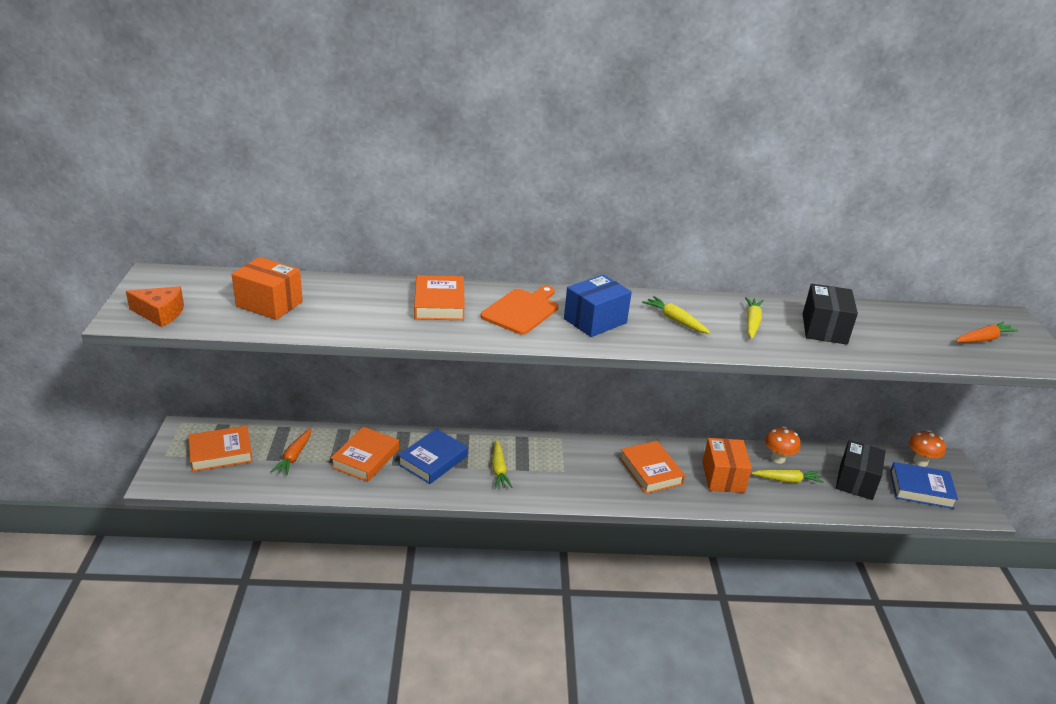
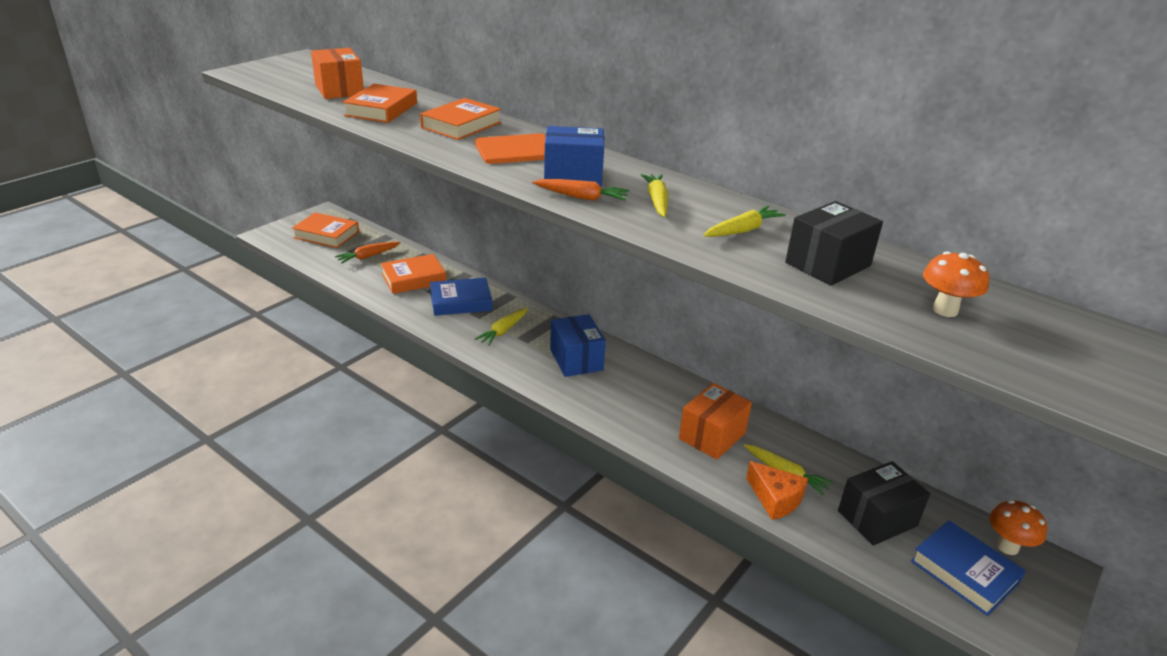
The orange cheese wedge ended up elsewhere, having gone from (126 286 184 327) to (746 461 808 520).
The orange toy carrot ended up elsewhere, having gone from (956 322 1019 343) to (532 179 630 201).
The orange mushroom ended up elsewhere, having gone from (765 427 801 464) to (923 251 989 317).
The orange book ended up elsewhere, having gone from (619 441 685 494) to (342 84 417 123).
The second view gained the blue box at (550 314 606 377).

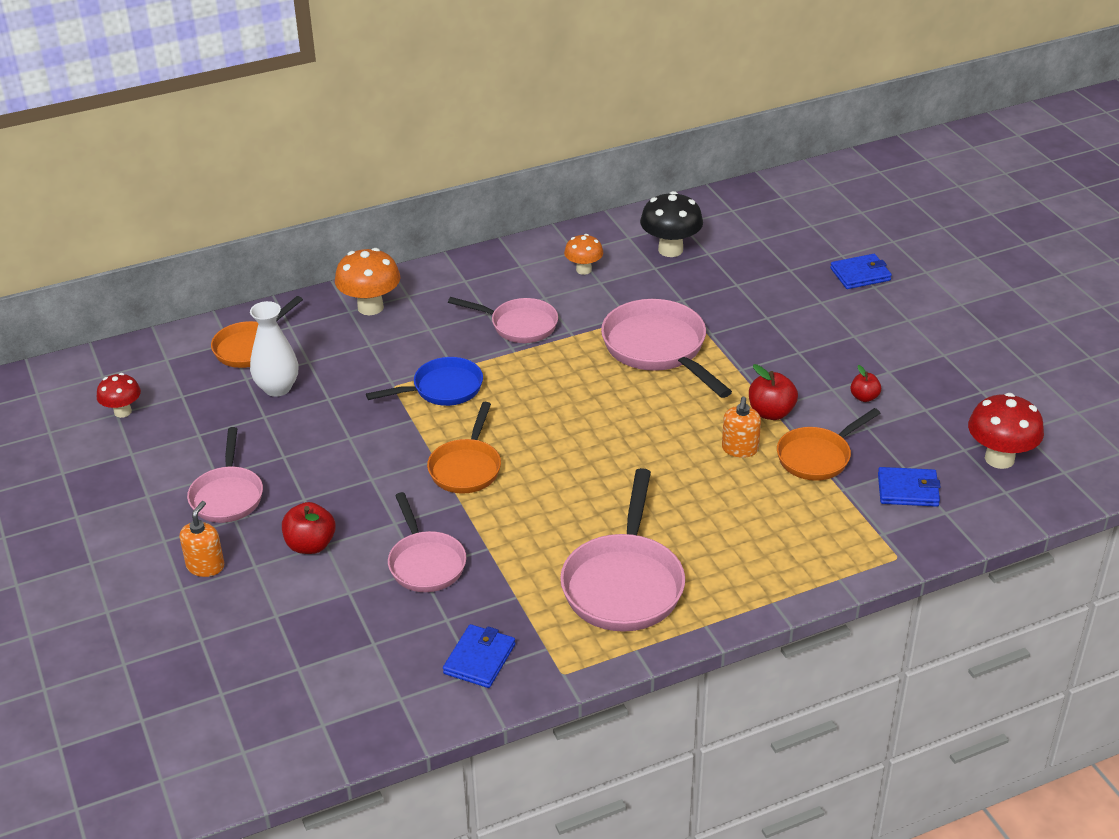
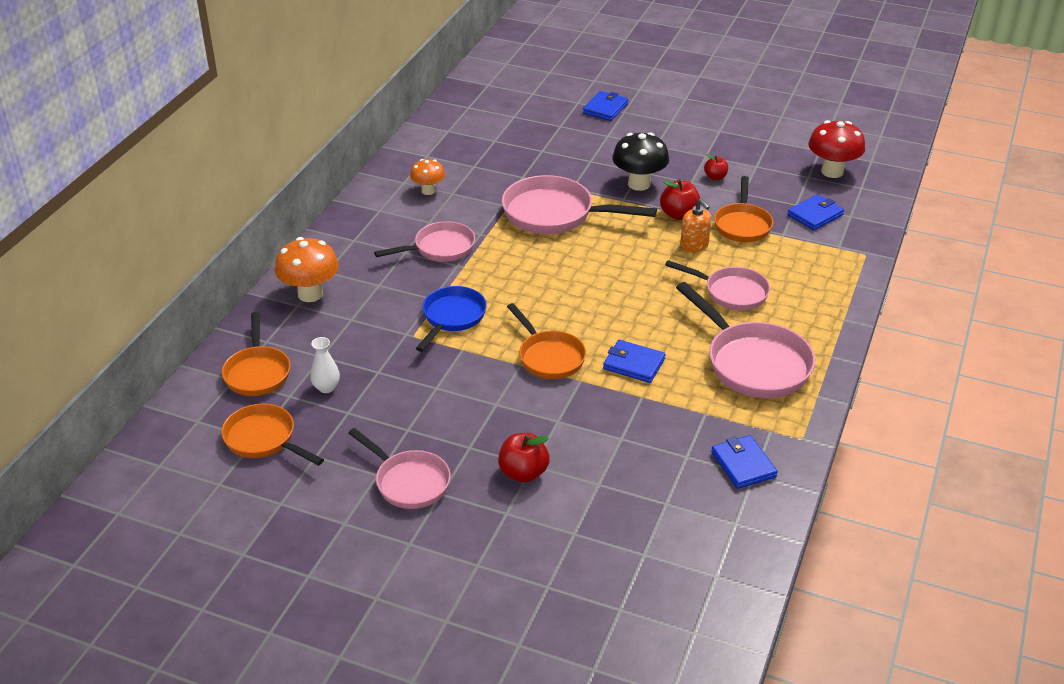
The ebony mushroom ended up elsewhere, having gone from (640 191 703 257) to (612 132 669 191).
The size of the white vase at (250 301 298 397) changed by a factor of 0.62.
The second view lost the crimson mushroom at (97 373 141 418).
The pink skillet ended up elsewhere, having gone from (388 492 466 592) to (665 260 770 310).
The second view lost the orange soap pump at (180 501 224 577).
The second view gained the blue card wallet at (603 340 666 383).
The second view gained the orange skillet at (221 404 324 466).

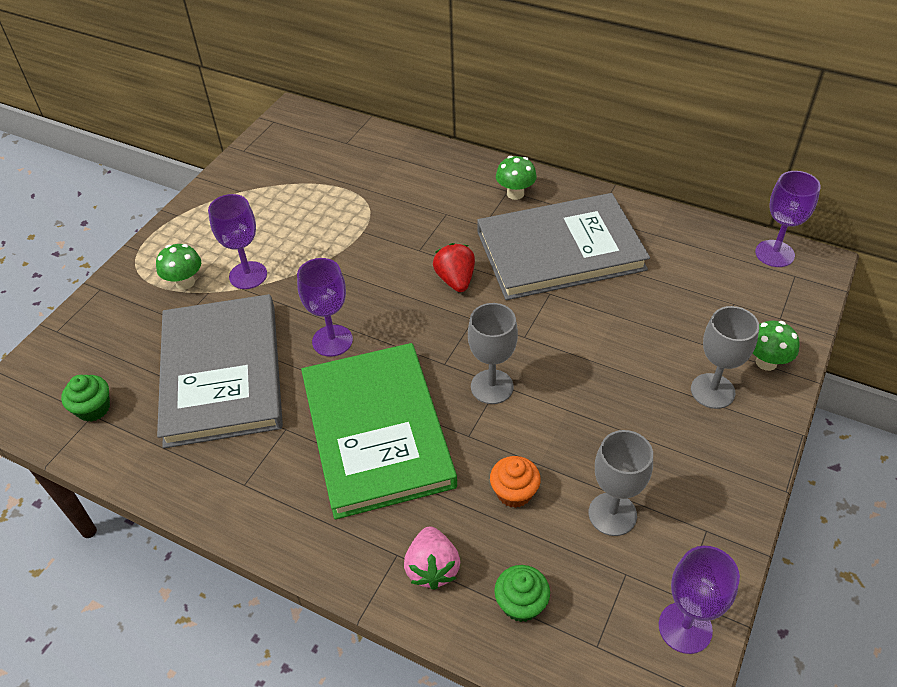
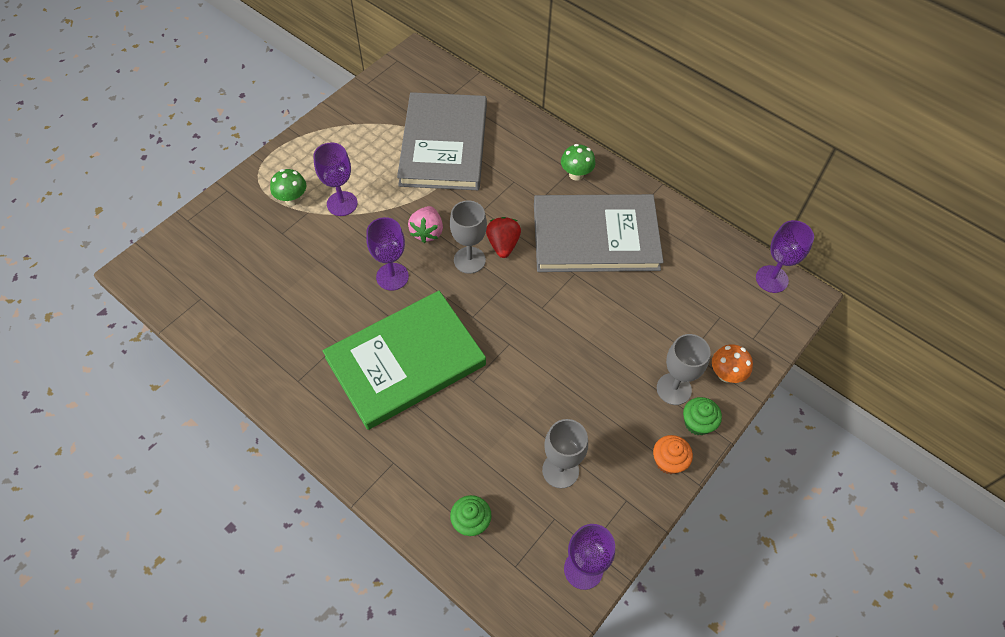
The grey book ended up elsewhere, having gone from (157 294 283 448) to (397 92 487 190).
The grey wine glass ended up elsewhere, having gone from (468 303 518 404) to (450 200 487 274).
What was the emerald mushroom at (753 321 799 371) turned into the orange mushroom at (712 344 753 383).
The emerald book at (301 343 457 520) ended up facing another way, 60 degrees clockwise from before.
The emerald fairy cake ended up elsewhere, having gone from (61 375 110 422) to (683 397 722 435).
The orange fairy cake ended up elsewhere, having gone from (490 456 541 508) to (653 435 693 474).
The pink strawberry ended up elsewhere, having gone from (404 526 460 590) to (408 206 443 243).

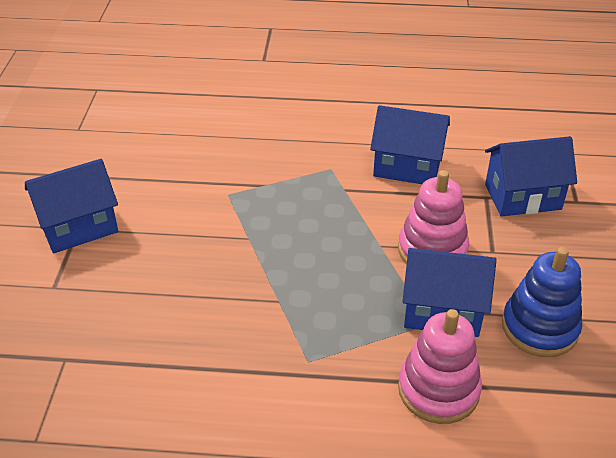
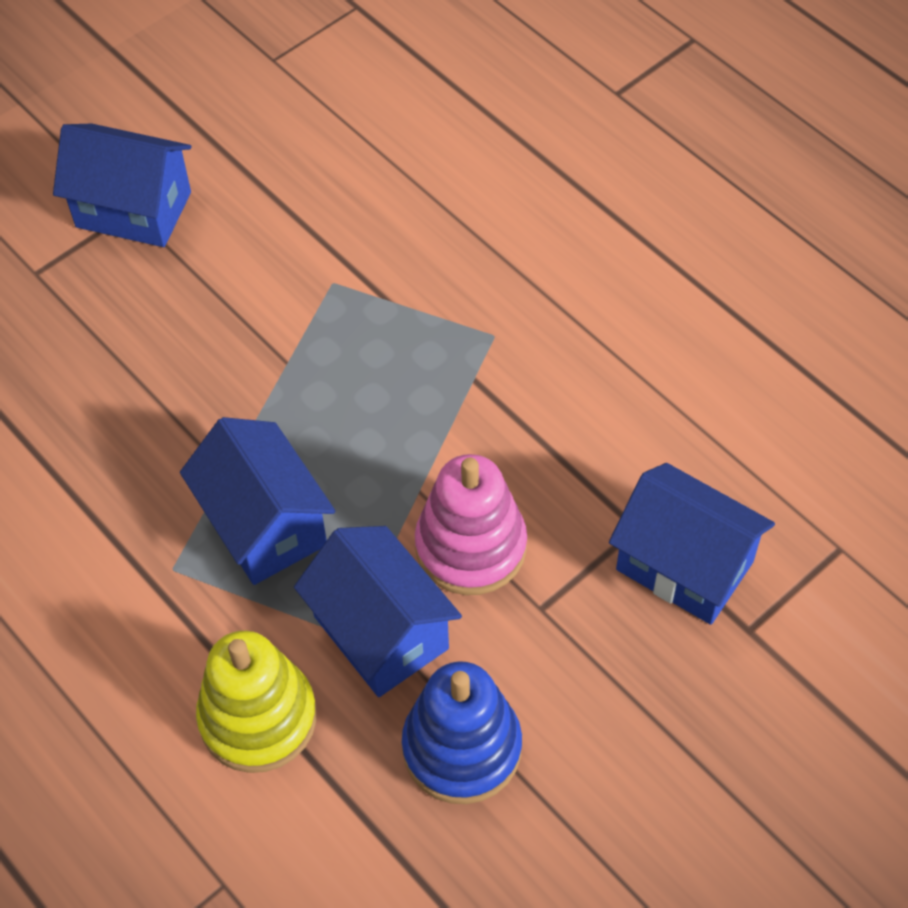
The blue house ended up elsewhere, having gone from (370 105 450 184) to (180 417 336 585).
What was the pink ring stacker at (398 309 482 424) turned into the yellow ring stacker at (196 631 317 773).

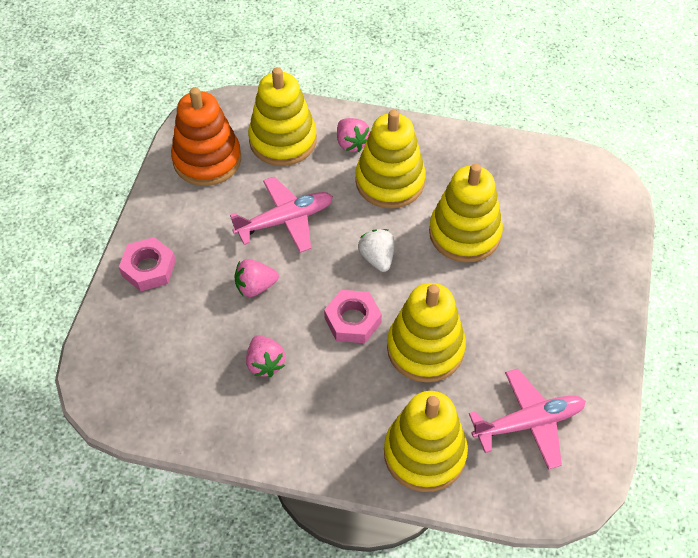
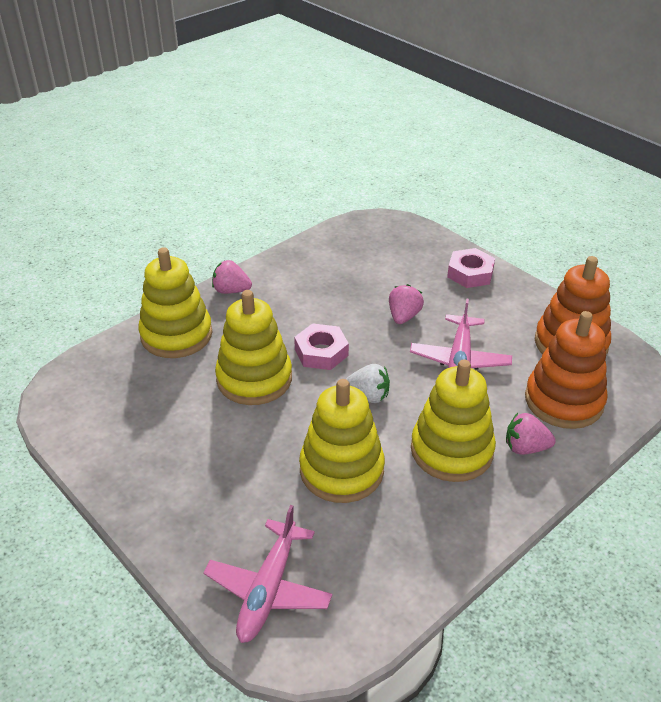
What was the yellow ring stacker at (248 67 317 166) turned into the orange ring stacker at (525 311 608 429).
The pink strawberry ended up elsewhere, having gone from (246 335 285 377) to (212 260 252 294).
The pink toy plane ended up elsewhere, having gone from (469 368 586 470) to (203 505 332 643).

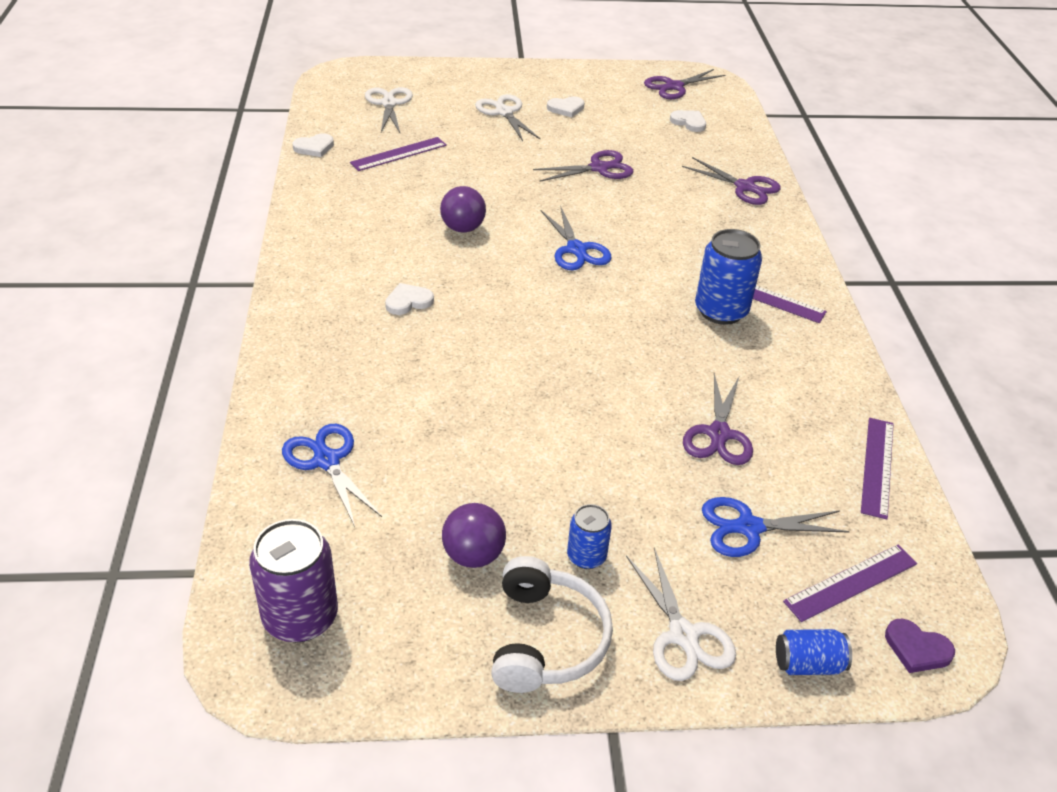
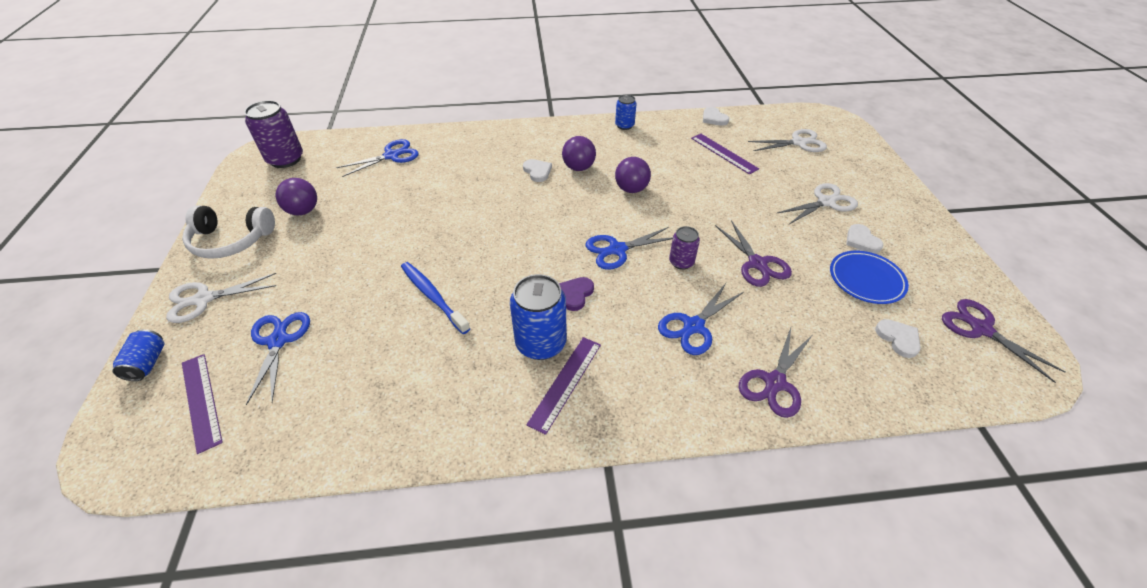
The white love heart at (670 110 706 132) ended up facing another way, 60 degrees counterclockwise from before.
The second view lost the purple scissors at (683 373 753 465).
The second view lost the purple ruler at (861 418 894 519).
The blue tin ended up elsewhere, having gone from (567 504 612 569) to (615 95 636 130).
The purple love heart ended up elsewhere, having gone from (885 619 955 673) to (559 277 594 311).
The second view gained the purple sphere at (562 136 596 171).
The second view gained the purple tin at (669 226 700 270).
The second view gained the blue flat dish at (830 251 909 304).
The second view gained the blue tooth brush at (401 262 470 334).
The second view gained the blue scissors at (658 283 744 355).

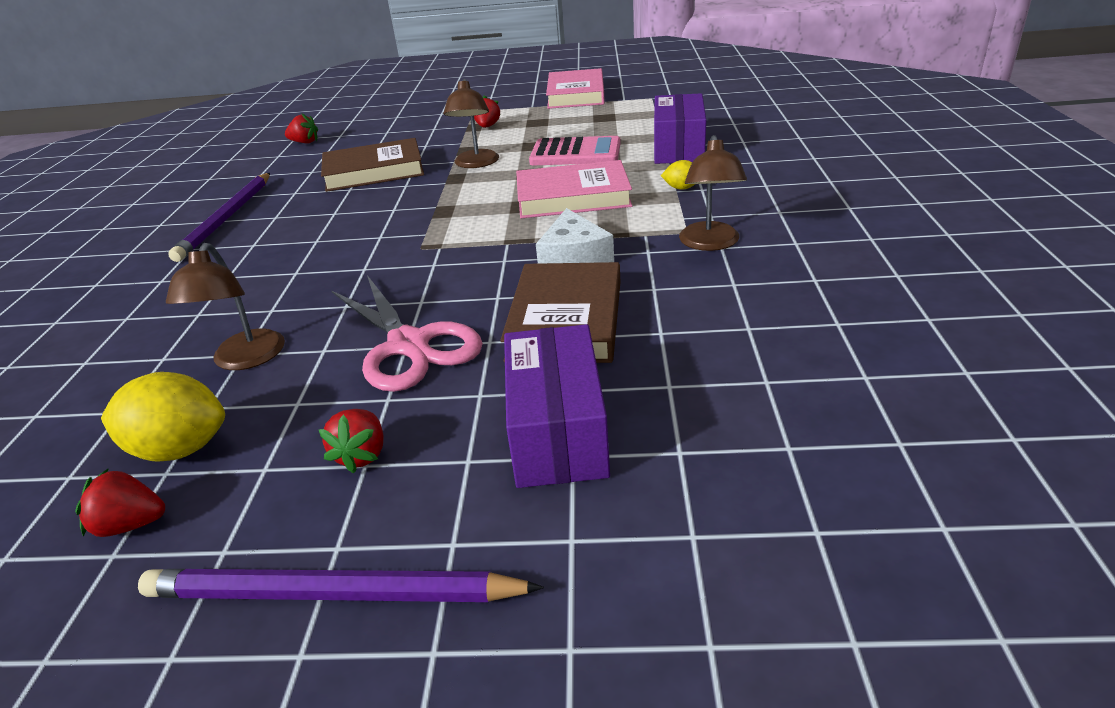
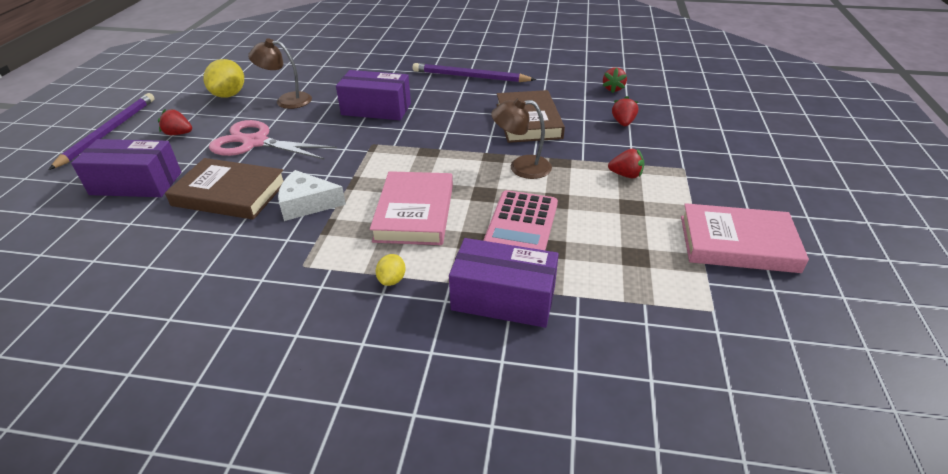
The second view lost the russet lamp at (679 135 747 251).
The pink scissors at (331 275 483 392) ended up facing another way, 45 degrees clockwise from before.
The crimson strawberry ended up elsewhere, having gone from (75 468 165 537) to (612 96 638 126).
The second view gained the purple box at (336 70 411 120).

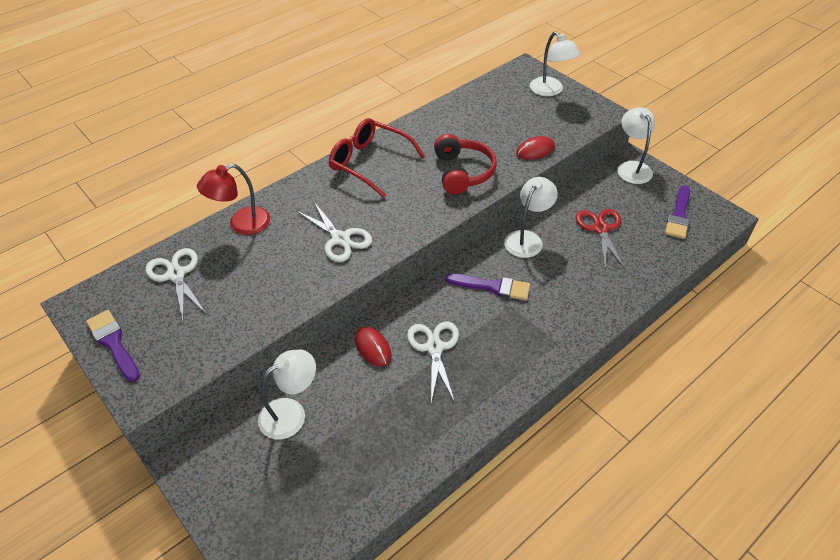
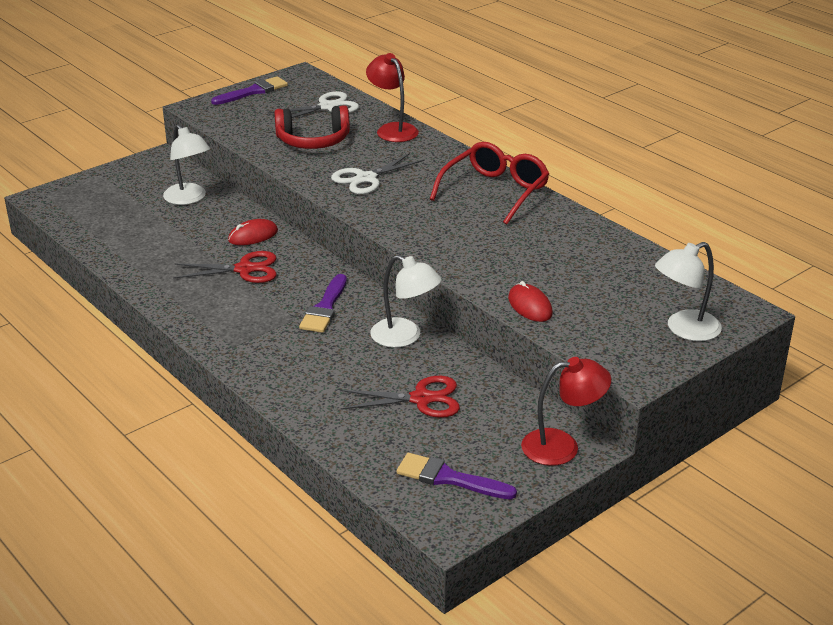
What was the white lamp at (617 107 655 184) turned into the crimson lamp at (521 357 611 466).
The crimson headphones ended up elsewhere, having gone from (434 134 497 194) to (274 105 350 149).
What was the white scissors at (407 321 459 402) turned into the crimson scissors at (173 251 277 283).

